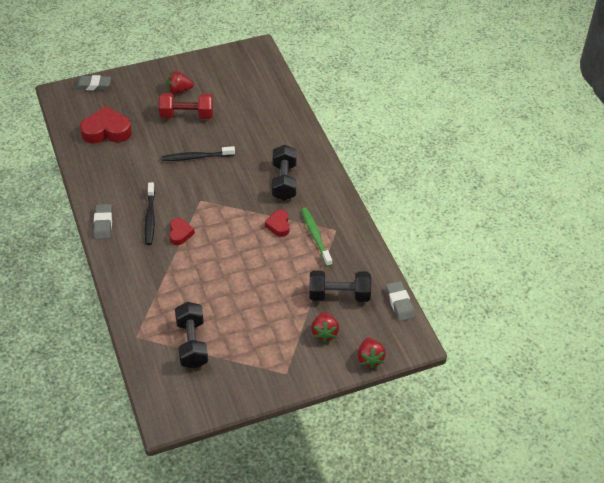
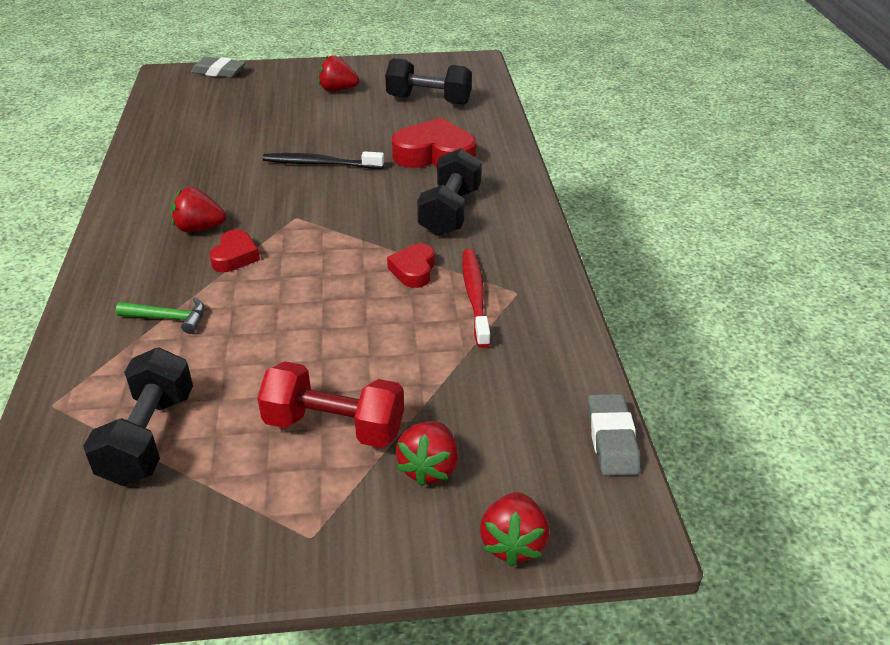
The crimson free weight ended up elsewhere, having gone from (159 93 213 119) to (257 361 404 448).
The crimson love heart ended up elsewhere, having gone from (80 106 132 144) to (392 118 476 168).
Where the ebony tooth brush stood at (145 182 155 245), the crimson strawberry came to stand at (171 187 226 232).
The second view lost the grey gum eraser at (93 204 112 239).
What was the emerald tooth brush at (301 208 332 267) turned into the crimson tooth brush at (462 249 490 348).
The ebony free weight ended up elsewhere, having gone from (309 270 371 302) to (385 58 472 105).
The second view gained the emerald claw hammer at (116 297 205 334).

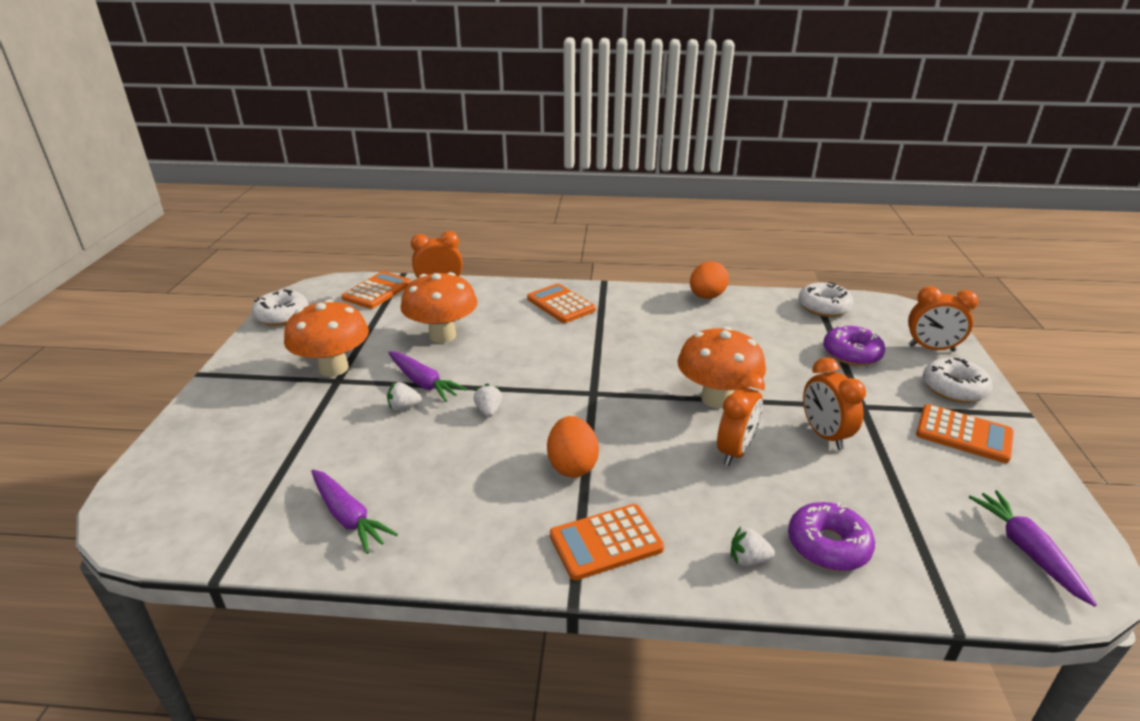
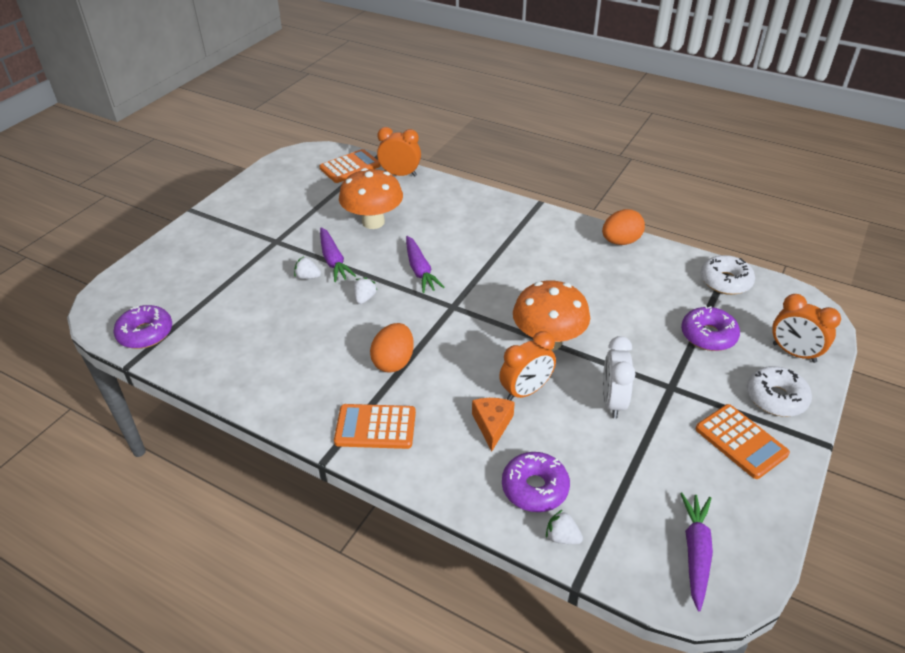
The second view lost the orange pocket calculator at (527 284 596 323).
The second view lost the white glazed donut at (252 289 309 326).
The second view lost the orange mushroom at (284 299 369 377).
What was the orange clock at (803 357 866 450) turned into the white clock at (603 336 635 419).
The purple toy carrot ended up elsewhere, having gone from (311 469 398 554) to (406 236 445 293).
The white strawberry ended up elsewhere, having gone from (731 526 775 566) to (546 510 583 544).
The second view gained the purple glazed donut at (114 305 172 349).
The second view gained the orange cheese wedge at (472 398 515 452).

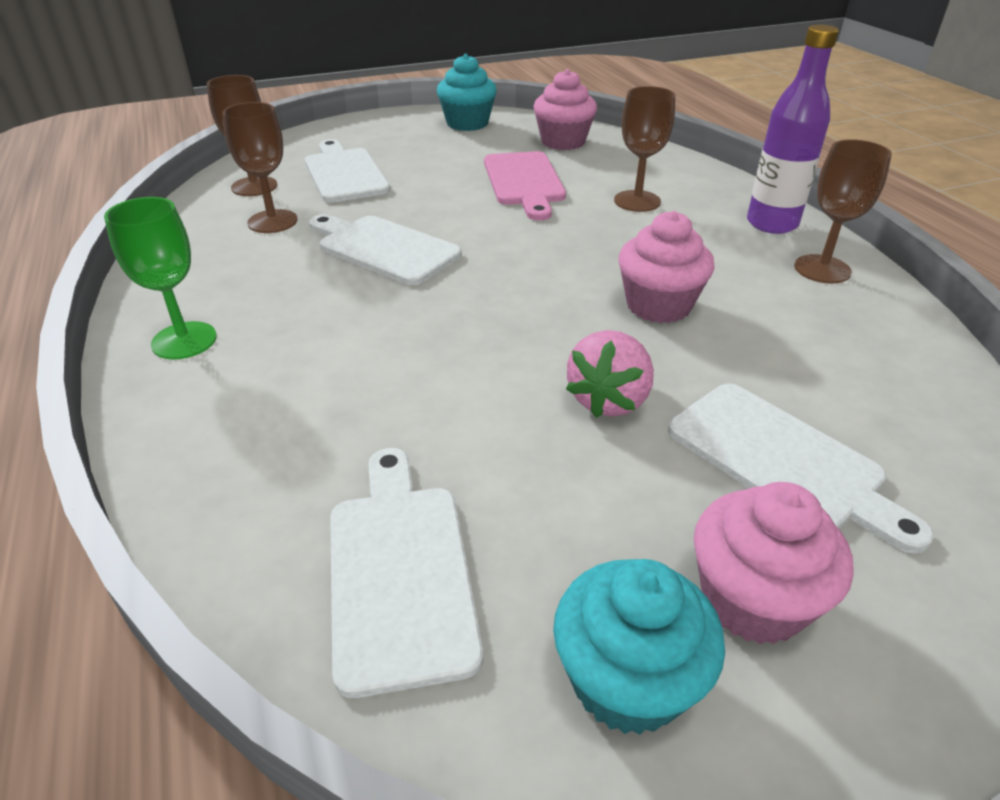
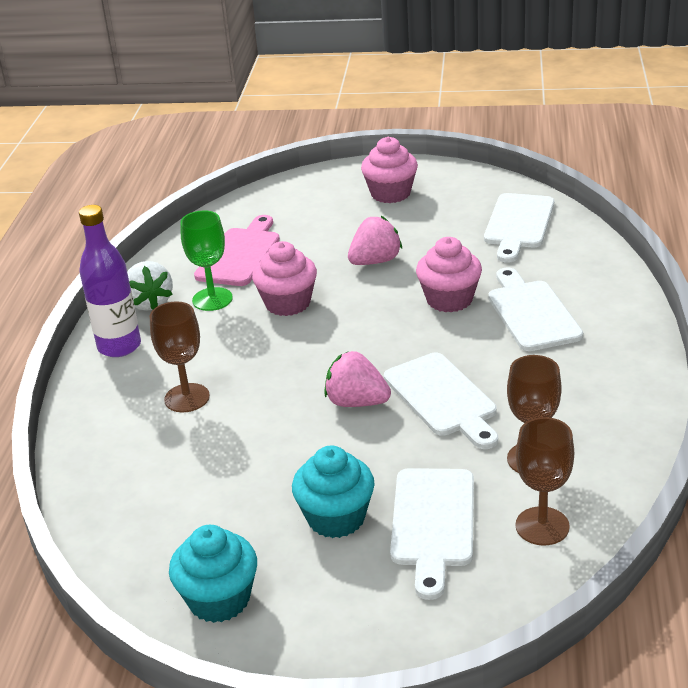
The pink fairy cake ended up elsewhere, having gone from (533 69 597 150) to (416 237 482 312).
Where the russet wine glass stood at (794 139 892 284), the white strawberry came to stand at (127 261 173 311).
The pink bread board ended up elsewhere, having gone from (484 151 566 220) to (194 215 280 286).
The emerald wine glass ended up elsewhere, having gone from (104 197 217 359) to (180 210 233 311).
The white bread board ended up elsewhere, having gone from (668 384 934 553) to (488 267 583 351).
The turquoise fairy cake ended up elsewhere, having gone from (553 559 725 735) to (292 446 375 538).
The second view gained the pink strawberry at (324 351 391 407).

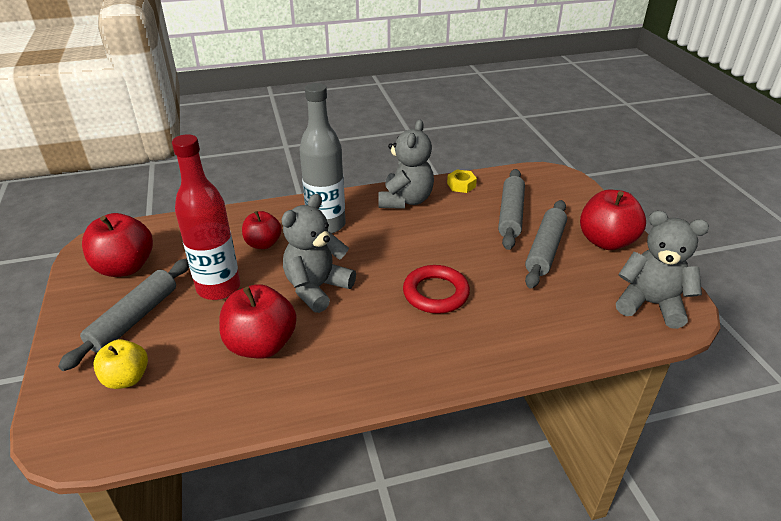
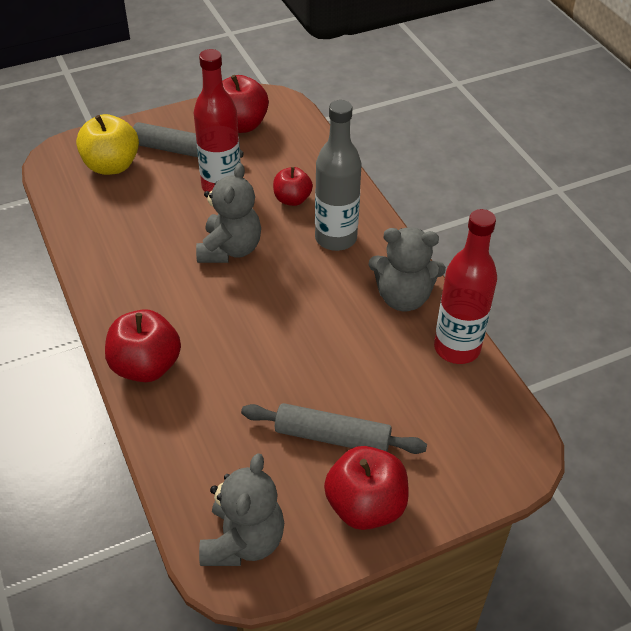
The second view lost the grey pastry roller at (498 169 525 250).
Where the yellow hexagon nut stood at (447 170 477 193), the crimson flask came to stand at (434 209 497 364).
The grey stuffed bear at (282 194 356 313) ended up facing another way, 75 degrees clockwise from before.
The second view lost the crimson hoop at (403 265 470 314).
The crimson apple fruit ended up elsewhere, having gone from (219 284 297 359) to (105 309 181 382).
The size of the yellow apple fruit at (93 339 148 389) changed by a factor of 1.58.

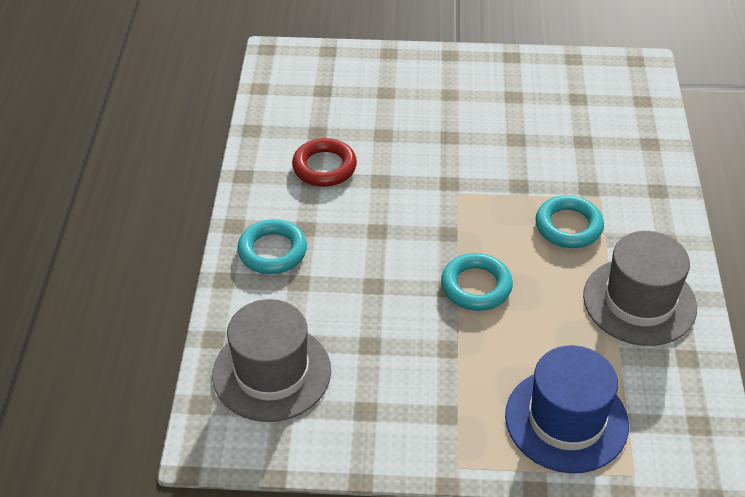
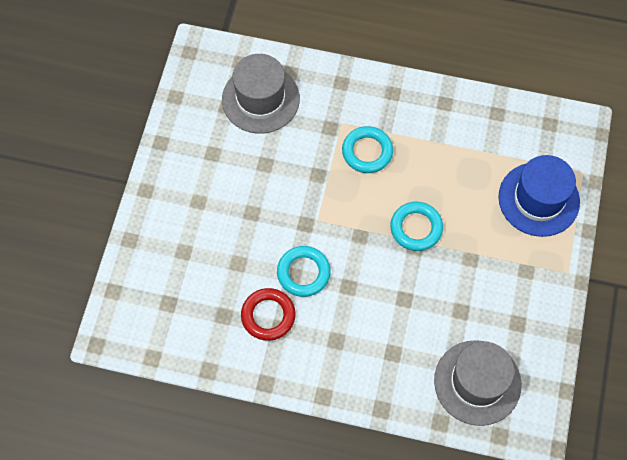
The turquoise hoop ended up elsewhere, having gone from (237 219 307 274) to (277 246 331 297).
The grey hat ended up elsewhere, having gone from (583 231 697 346) to (222 54 300 134).

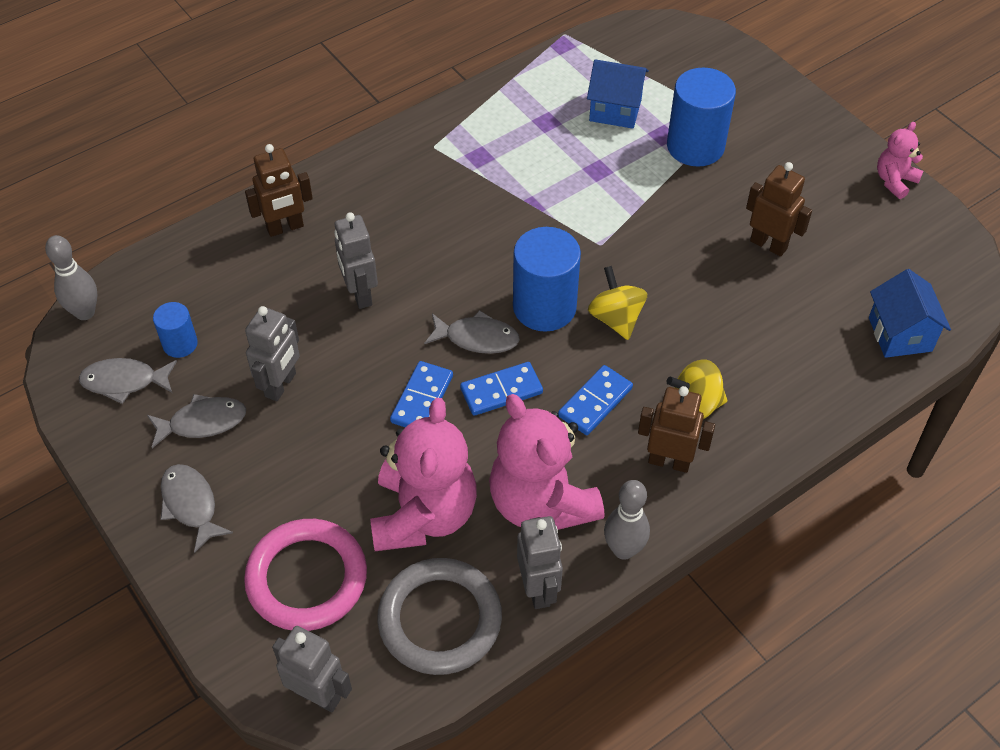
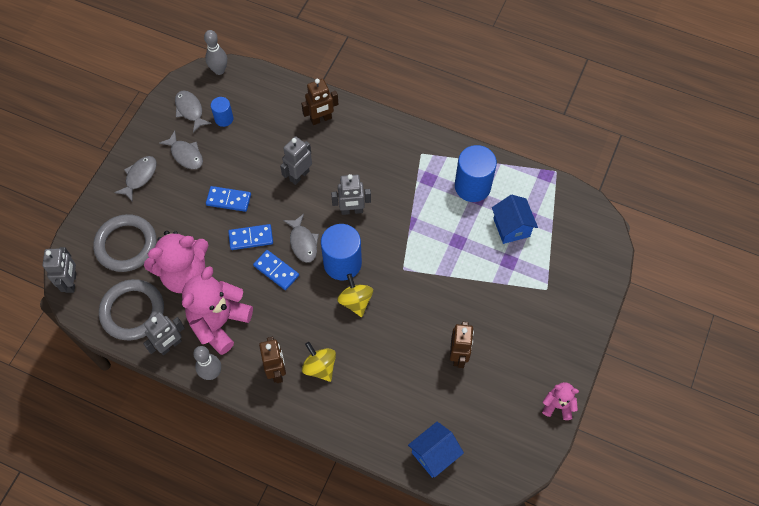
The blue cylinder shape ended up elsewhere, having gone from (667 68 736 167) to (455 145 497 202).
The russet toy robot at (245 144 313 237) ended up facing another way, 60 degrees counterclockwise from before.
The yellow spinning top at (588 266 647 340) ended up facing another way, 60 degrees counterclockwise from before.
The grey toy robot ended up elsewhere, having gone from (245 306 300 401) to (331 174 371 215).
The blue domino piece ended up elsewhere, having gone from (558 365 633 435) to (206 186 251 212).
What was the pink hoop at (244 519 367 631) turned into the grey hoop at (93 214 157 272).

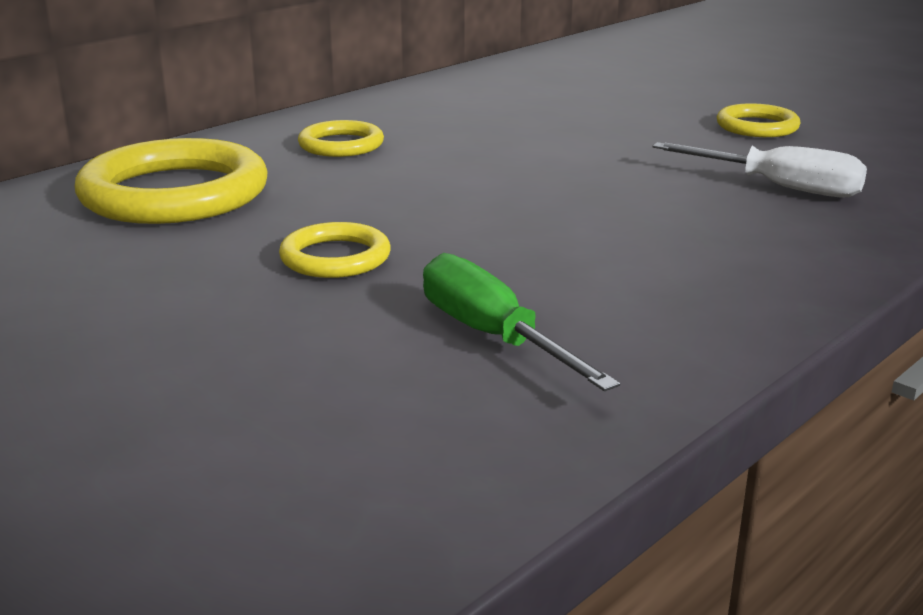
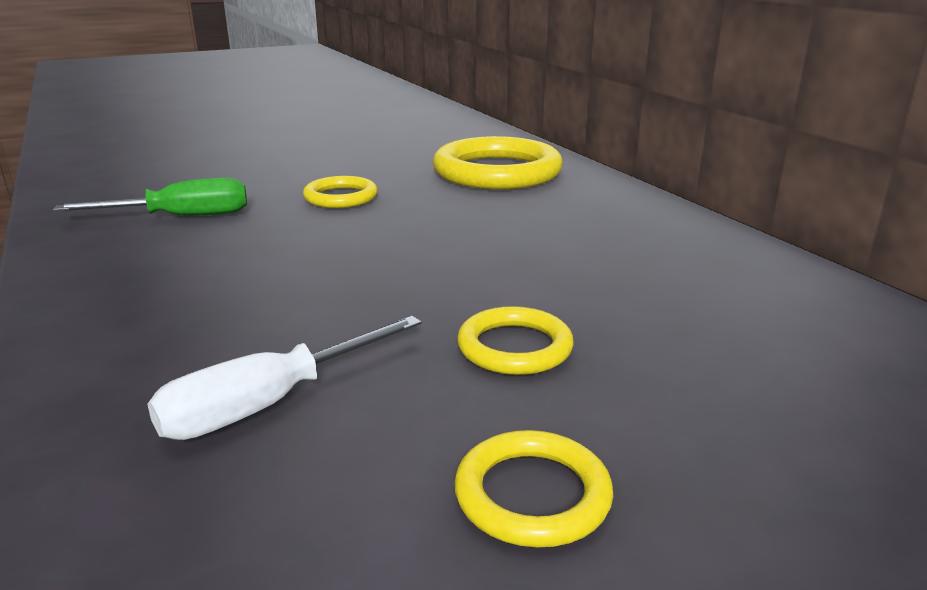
The yellow hoop ended up elsewhere, having gone from (298 120 384 157) to (457 306 574 375).

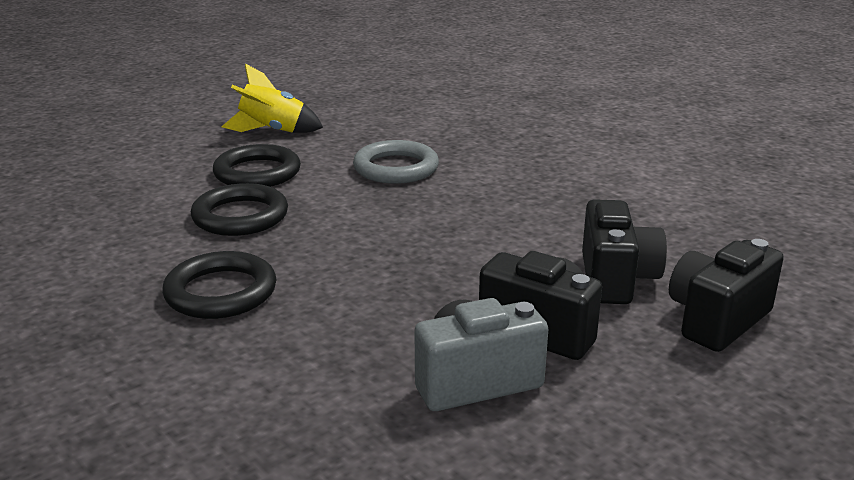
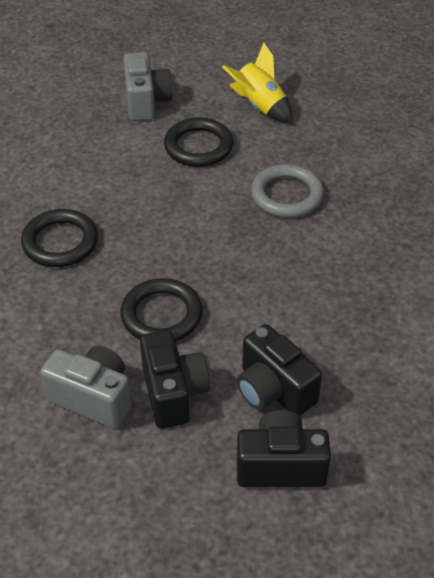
The ebony hoop ended up elsewhere, having gone from (191 183 288 236) to (120 278 202 342).
The ebony photo camera at (582 199 667 304) ended up facing another way, 90 degrees clockwise from before.
The second view gained the grey photo camera at (124 52 173 121).

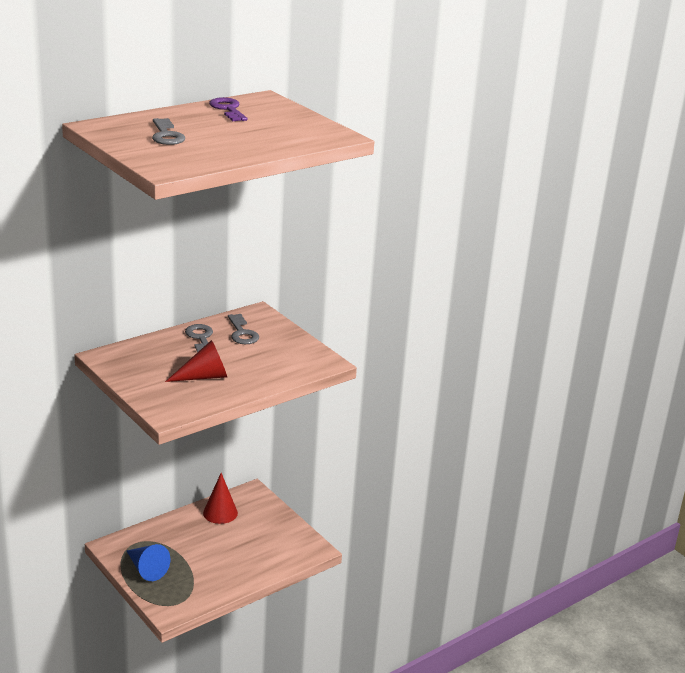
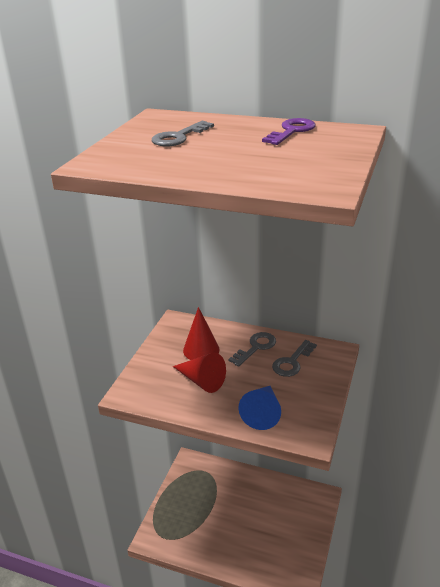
The crimson cone ended up elsewhere, having gone from (203 473 238 524) to (183 307 219 360).
The blue cone ended up elsewhere, having gone from (127 544 170 581) to (238 386 281 430).

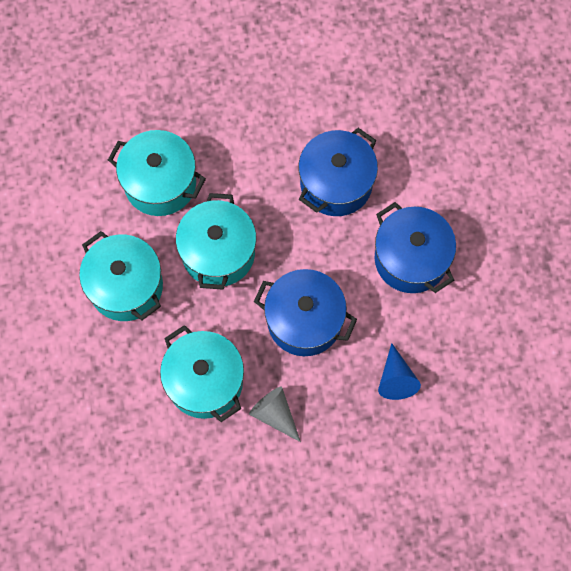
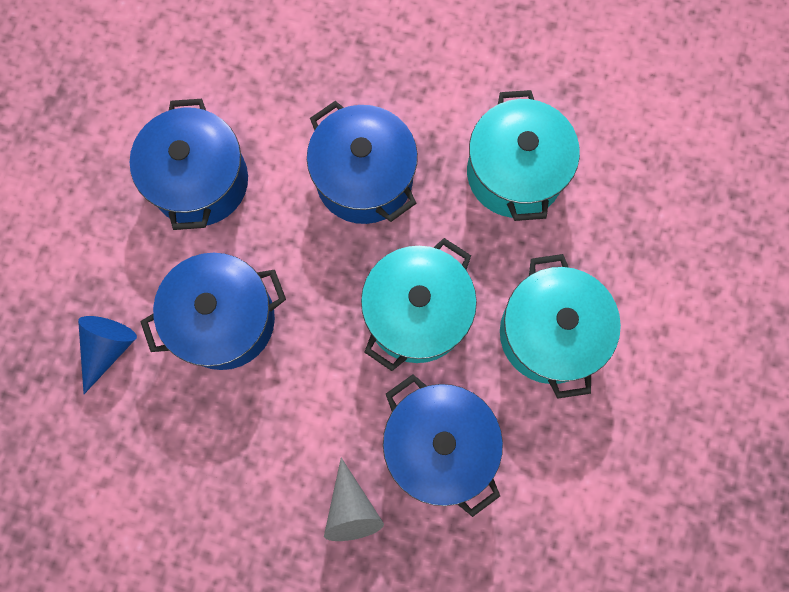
What was the turquoise pot at (108 130 206 216) turned into the blue pot at (383 374 503 517).
The blue cone ended up elsewhere, having gone from (378 343 421 400) to (78 316 137 394).
The grey cone ended up elsewhere, having gone from (249 387 301 442) to (324 457 384 541).

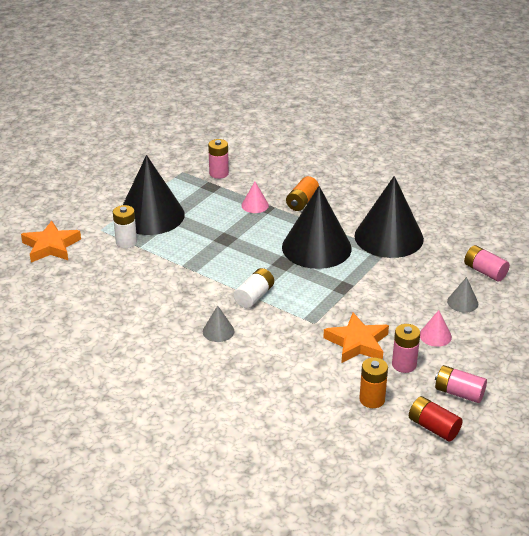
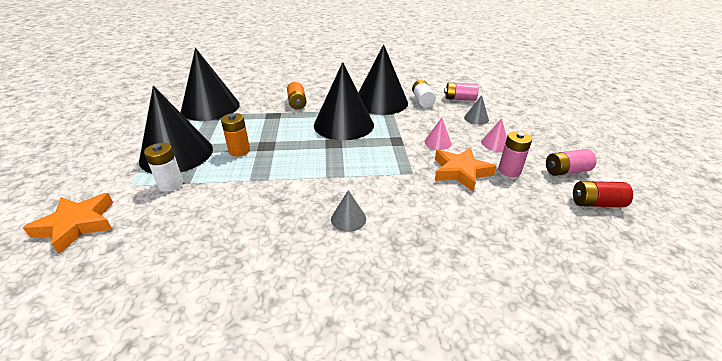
Where the pink battery stood at (208 139 229 179), the ebony cone came to stand at (181 48 240 121).
The pink cone ended up elsewhere, having gone from (242 182 269 213) to (424 118 452 150).
The white battery ended up elsewhere, having gone from (234 268 274 308) to (412 80 436 108).
The orange battery ended up elsewhere, having gone from (359 358 388 408) to (221 113 250 157).

